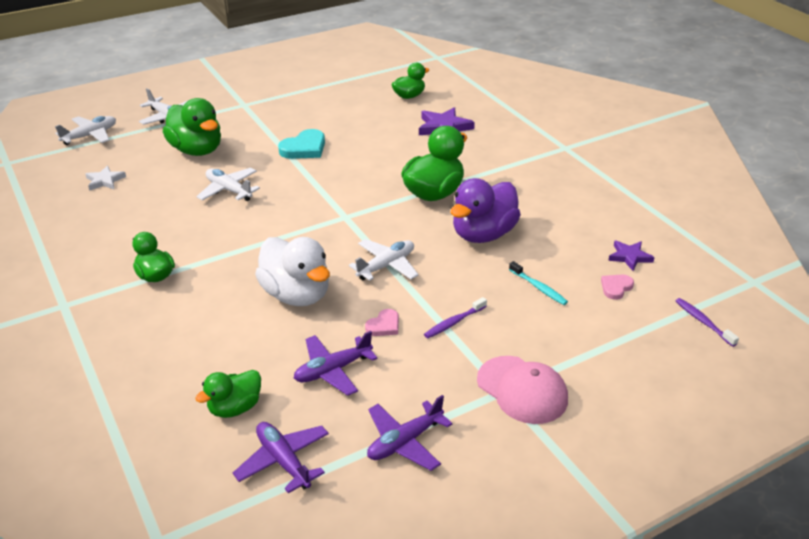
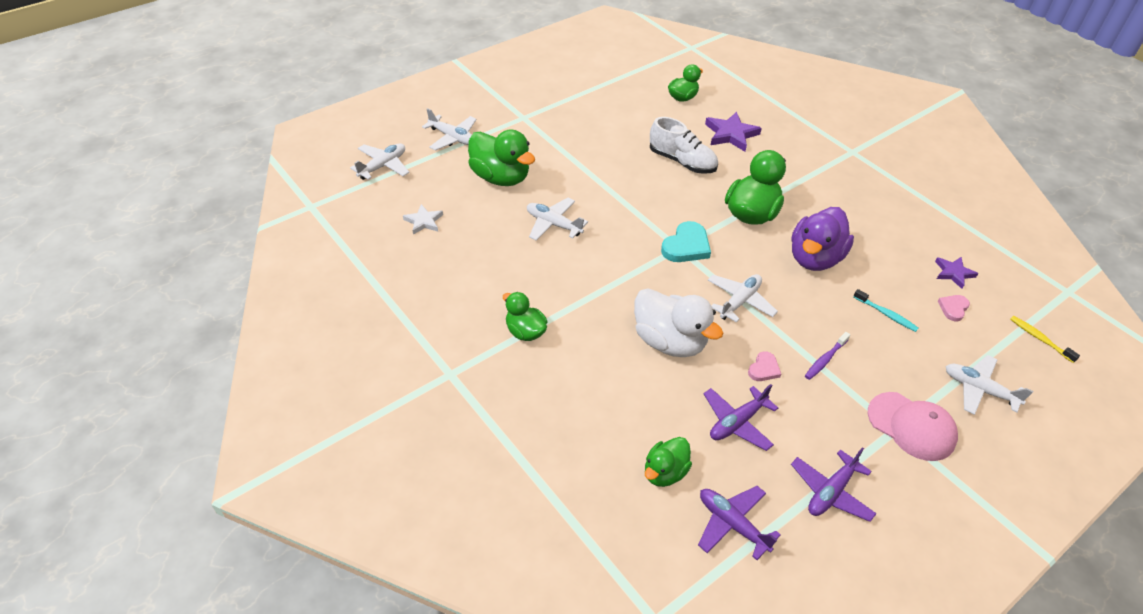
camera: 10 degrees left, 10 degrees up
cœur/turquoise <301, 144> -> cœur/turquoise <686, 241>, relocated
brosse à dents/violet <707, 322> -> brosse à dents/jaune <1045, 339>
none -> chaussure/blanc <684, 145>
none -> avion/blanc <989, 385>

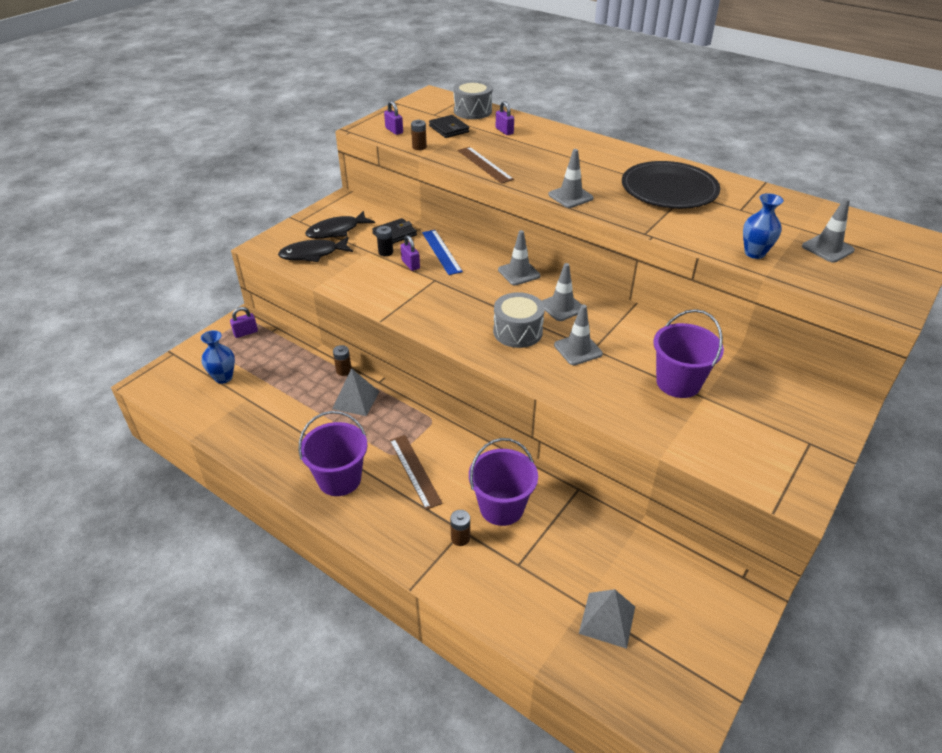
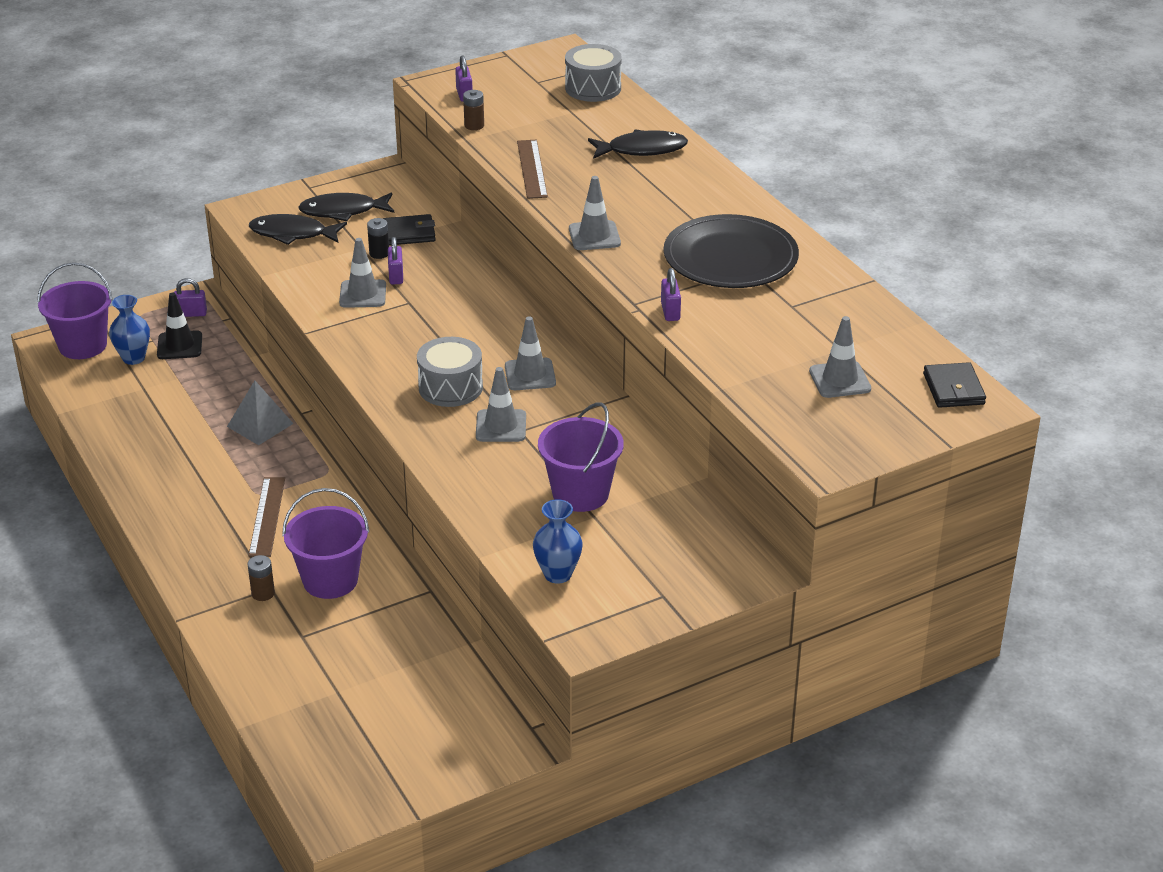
camera: 25 degrees right, 5 degrees down
seau/violet <332, 453> -> seau/violet <75, 310>, relocated
pile/marron <342, 360> -> none
règle/bleu <442, 252> -> none
portefeuille/noir <449, 126> -> portefeuille/noir <954, 385>, relocated
cadenas/violet <505, 118> -> cadenas/violet <671, 294>, relocated
cône de chantier/gris <519, 257> -> cône de chantier/gris <362, 273>, relocated
pyramide/gris <607, 619> -> none
vase/bleu <763, 226> -> vase/bleu <558, 541>, relocated
none -> cône de chantier/noir <179, 326>
none -> poisson/noir <638, 144>

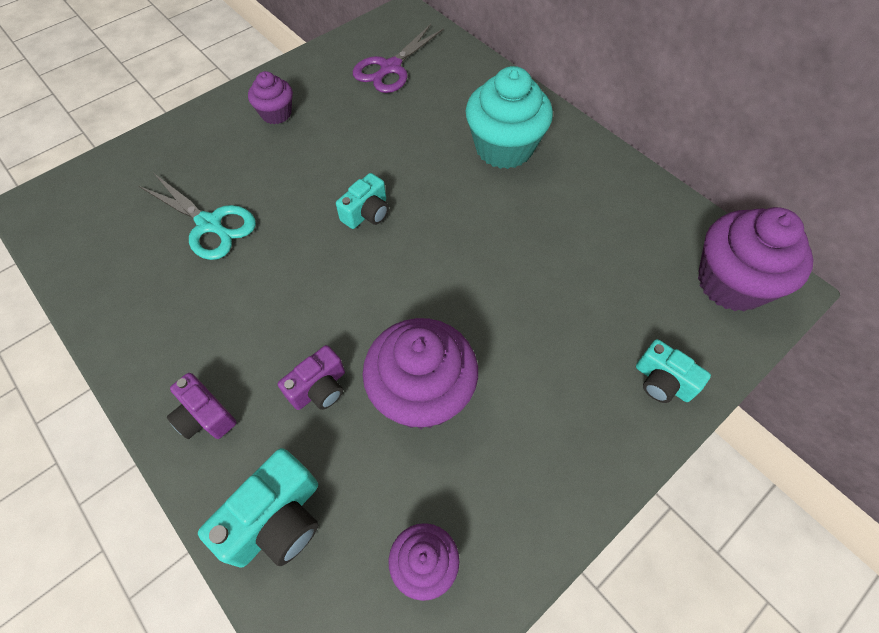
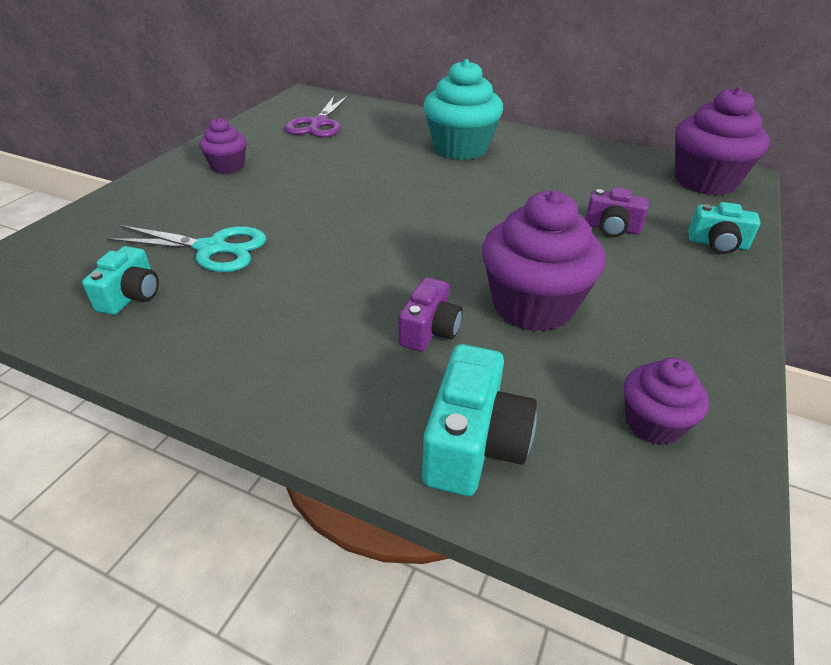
camera: 25 degrees left, 20 degrees down
appareil photo/violet <202, 406> -> appareil photo/violet <617, 212>, relocated
appareil photo/turquoise <362, 201> -> appareil photo/turquoise <120, 280>, relocated

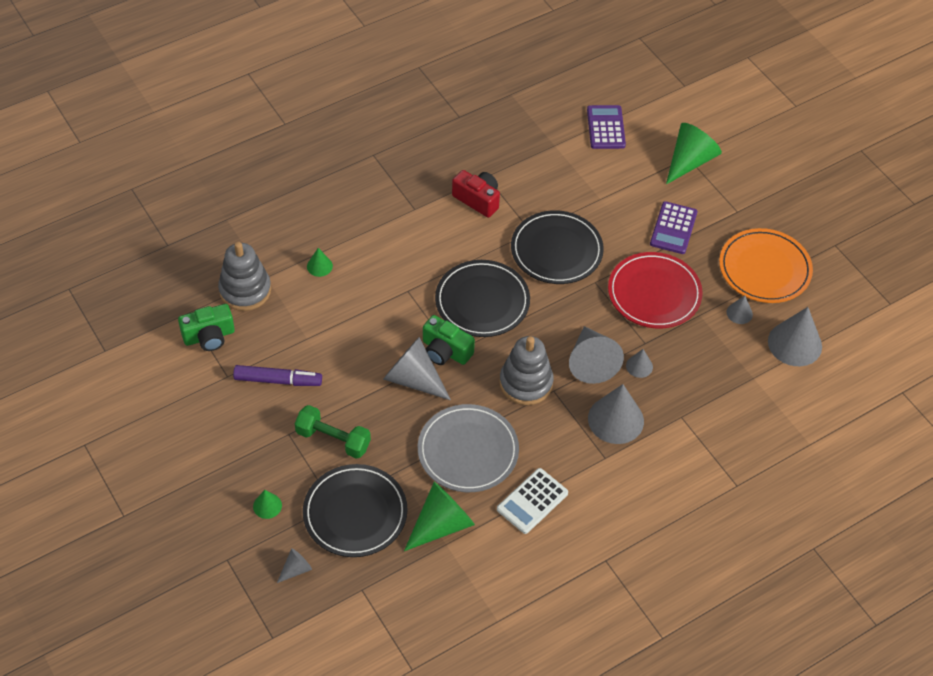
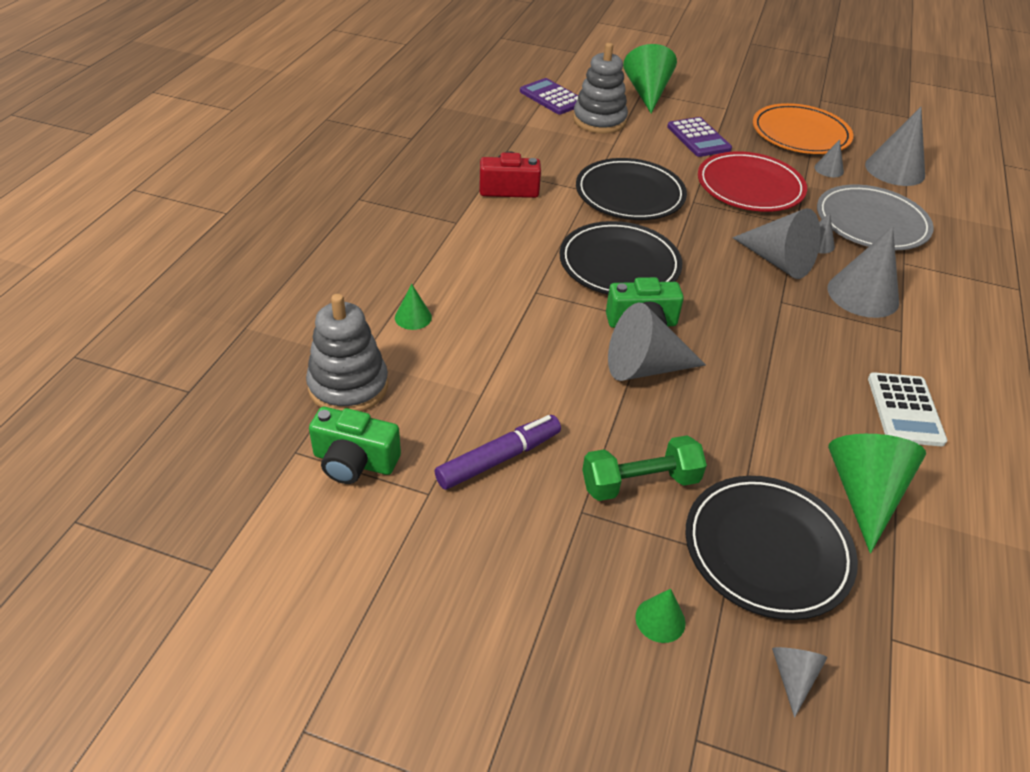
camera: 40 degrees left, 10 degrees down
appareil photo/vert <206, 327> -> appareil photo/vert <355, 445>, 75 degrees clockwise
assiette/gris <468, 448> -> assiette/gris <875, 217>, relocated
jouet à empiler/gris <526, 370> -> jouet à empiler/gris <600, 88>, relocated

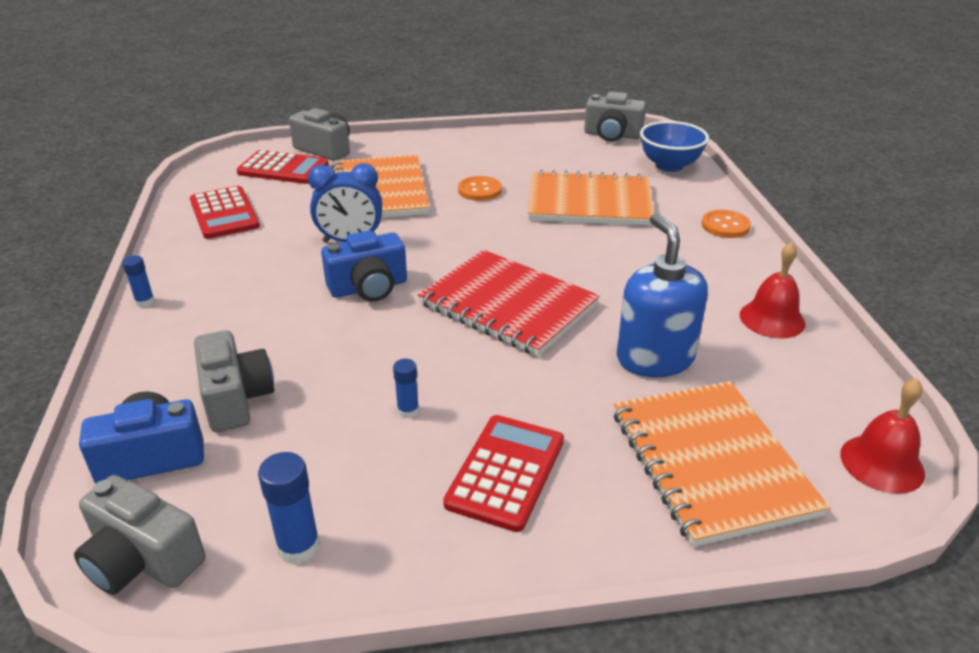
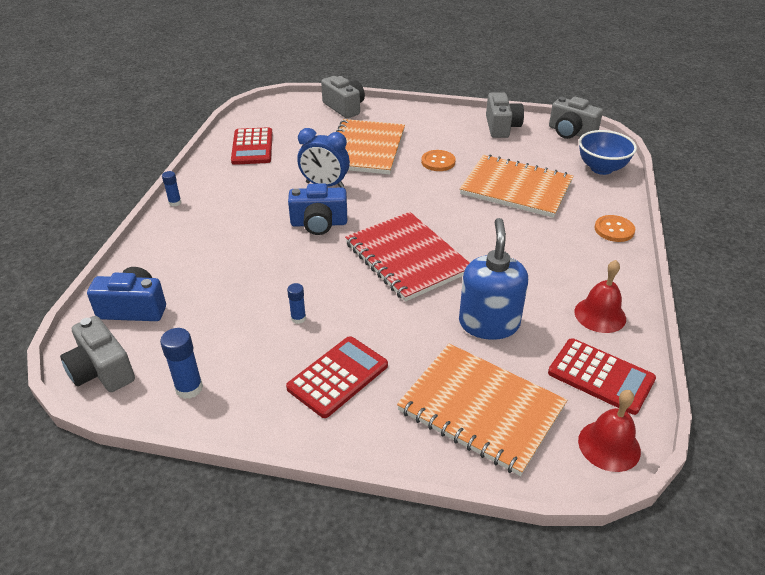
camera: 20 degrees right, 5 degrees up
appareil photo/gris <234, 381> -> appareil photo/gris <505, 115>, relocated
calculatrice/rouge <283, 167> -> calculatrice/rouge <602, 376>, relocated
carnet/orange <721, 464> -> carnet/orange <482, 410>, 60 degrees counterclockwise

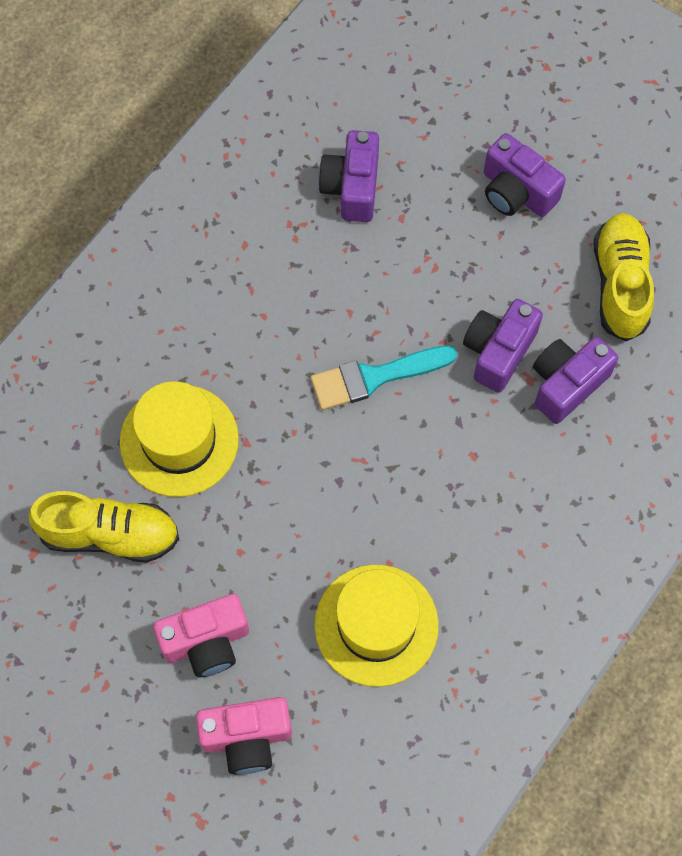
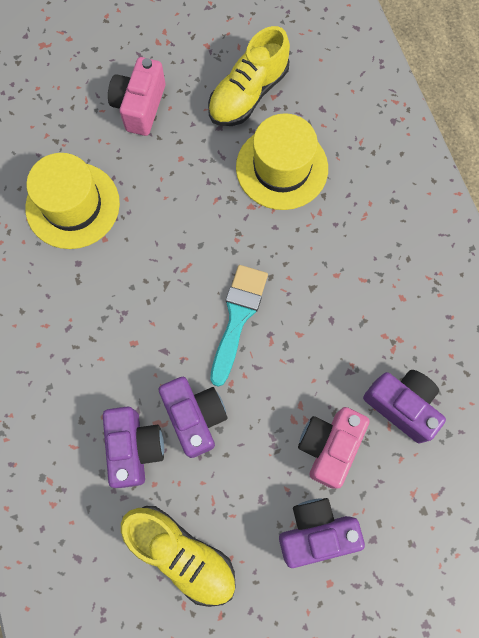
camera: 125 degrees right, 5 degrees up
appareil photo/rose <244, 735> -> appareil photo/rose <334, 448>, relocated

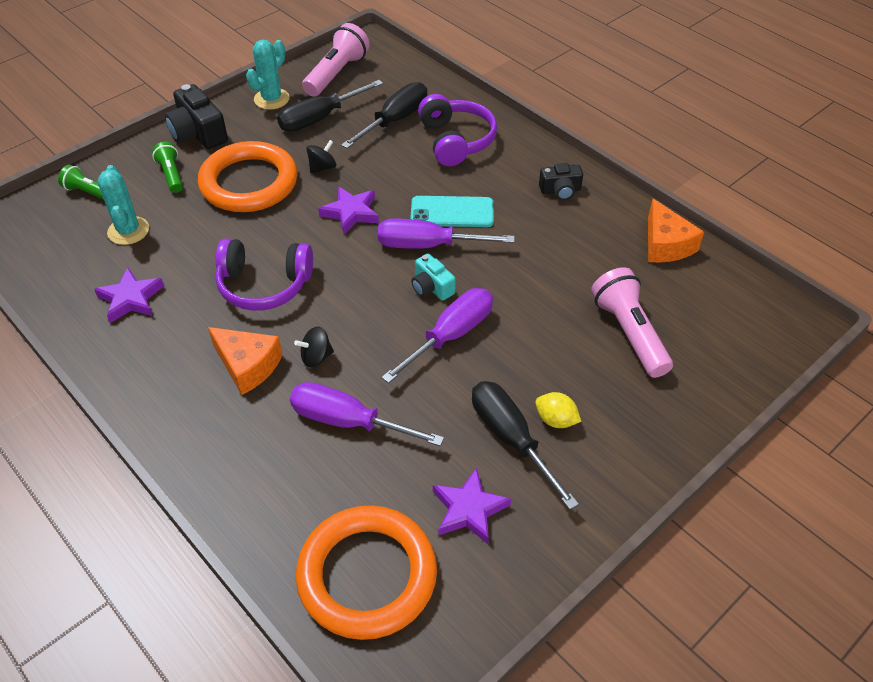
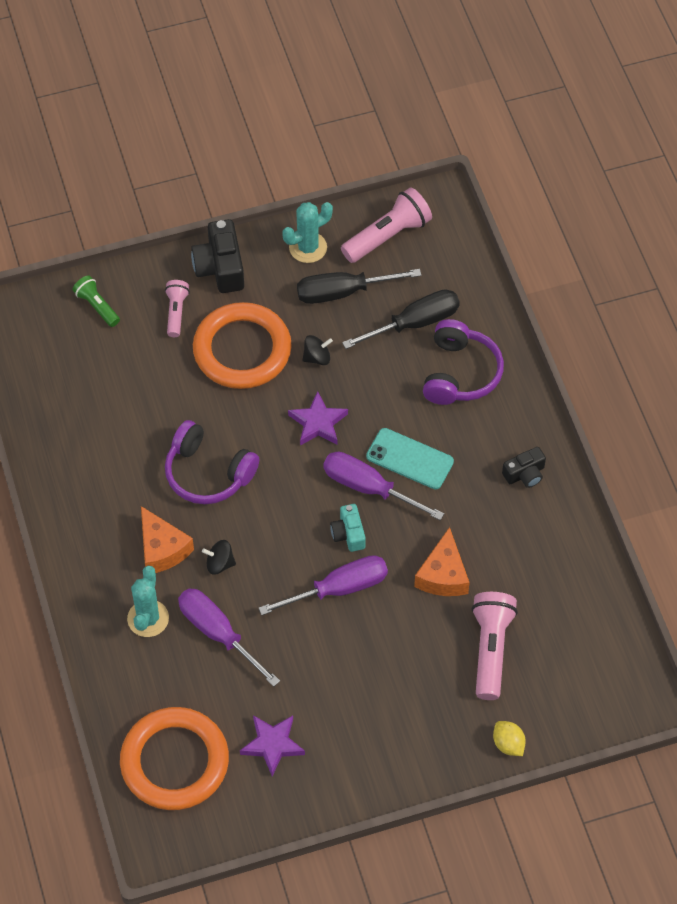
camera: 25 degrees right, 10 degrees up
étoile/violet <129, 295> -> none
cactus/turquoise <123, 205> -> cactus/turquoise <148, 601>, relocated
lampe de poche/vert <167, 167> -> lampe de poche/rose <177, 308>
tournevis/noir <525, 445> -> none
citron/jaune <558, 410> -> citron/jaune <509, 738>, relocated
appareil photo/noir <561, 181> -> appareil photo/noir <524, 467>, 45 degrees counterclockwise
fromage/orange <676, 231> -> fromage/orange <442, 561>, relocated

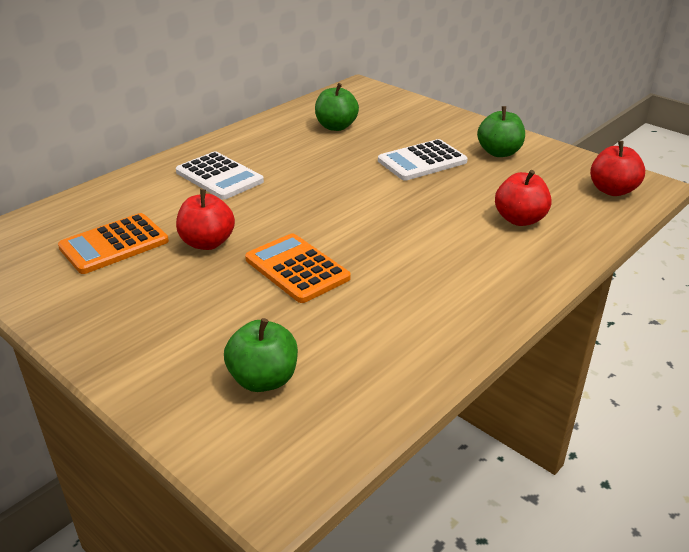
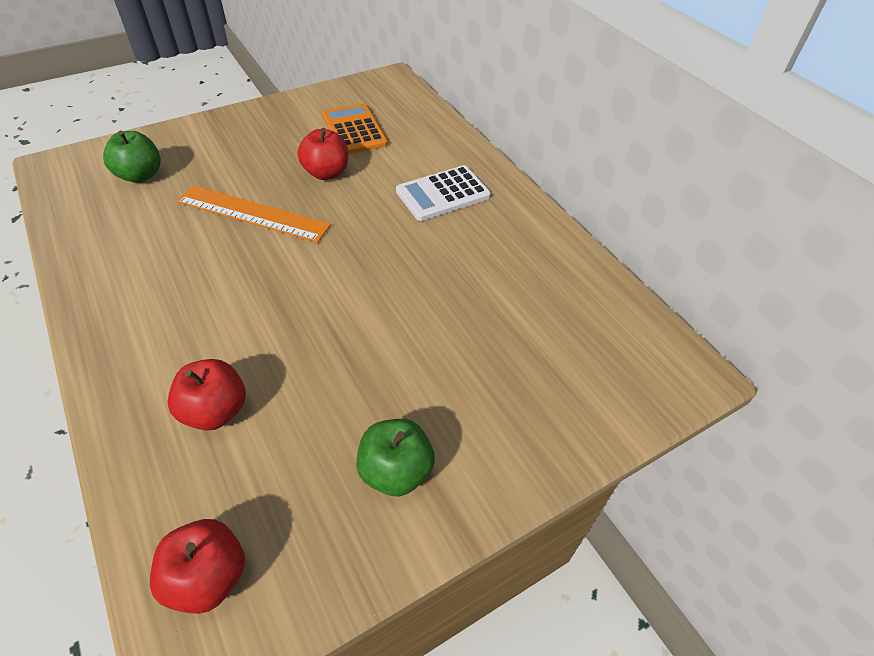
camera: 105 degrees right, 15 degrees up
calculatrice/orange <298, 268> -> règle/orange <253, 214>
pomme/vert <337, 107> -> none
calculatrice/blanc <423, 160> -> none

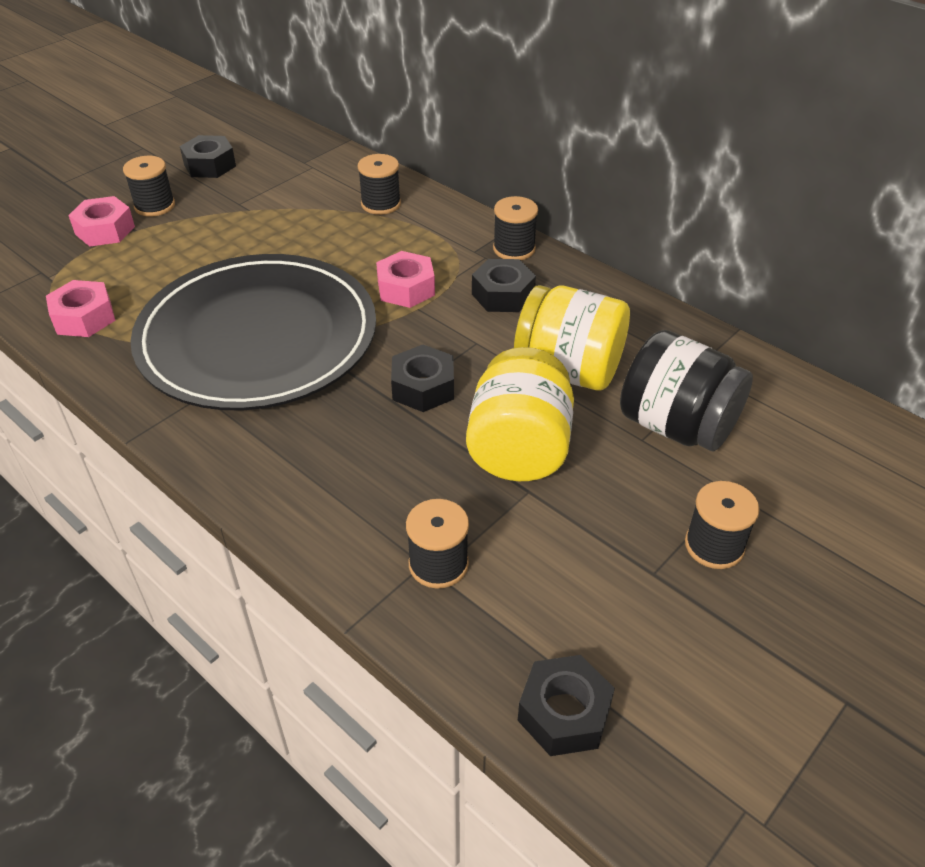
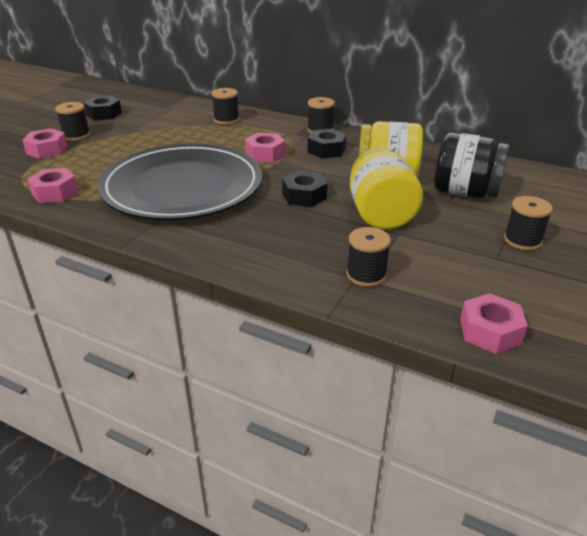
camera: 15 degrees left, 10 degrees down
écrou/noir <566, 705> -> écrou/rose <494, 323>

